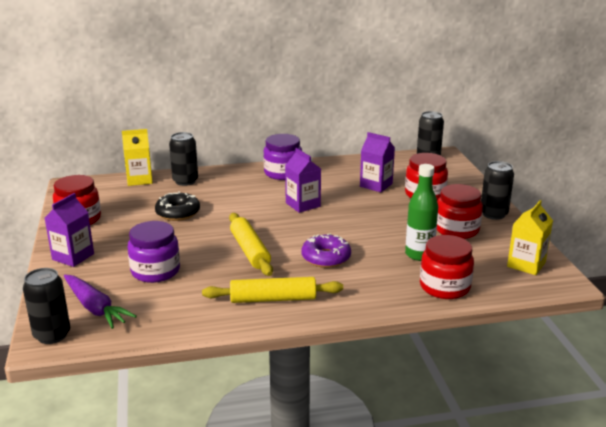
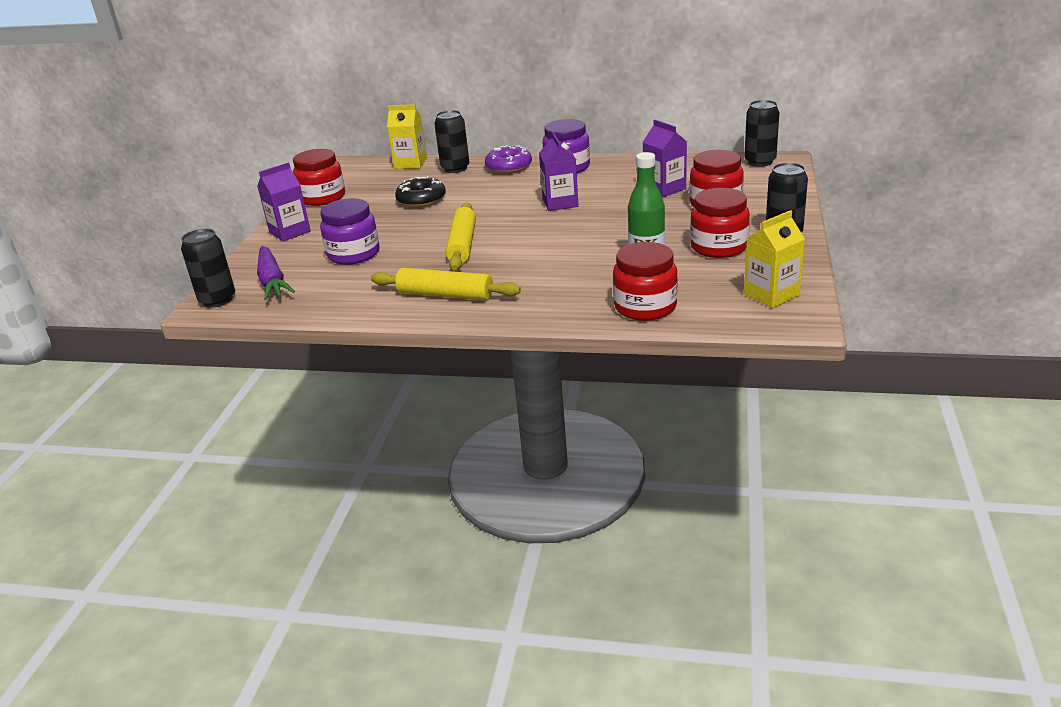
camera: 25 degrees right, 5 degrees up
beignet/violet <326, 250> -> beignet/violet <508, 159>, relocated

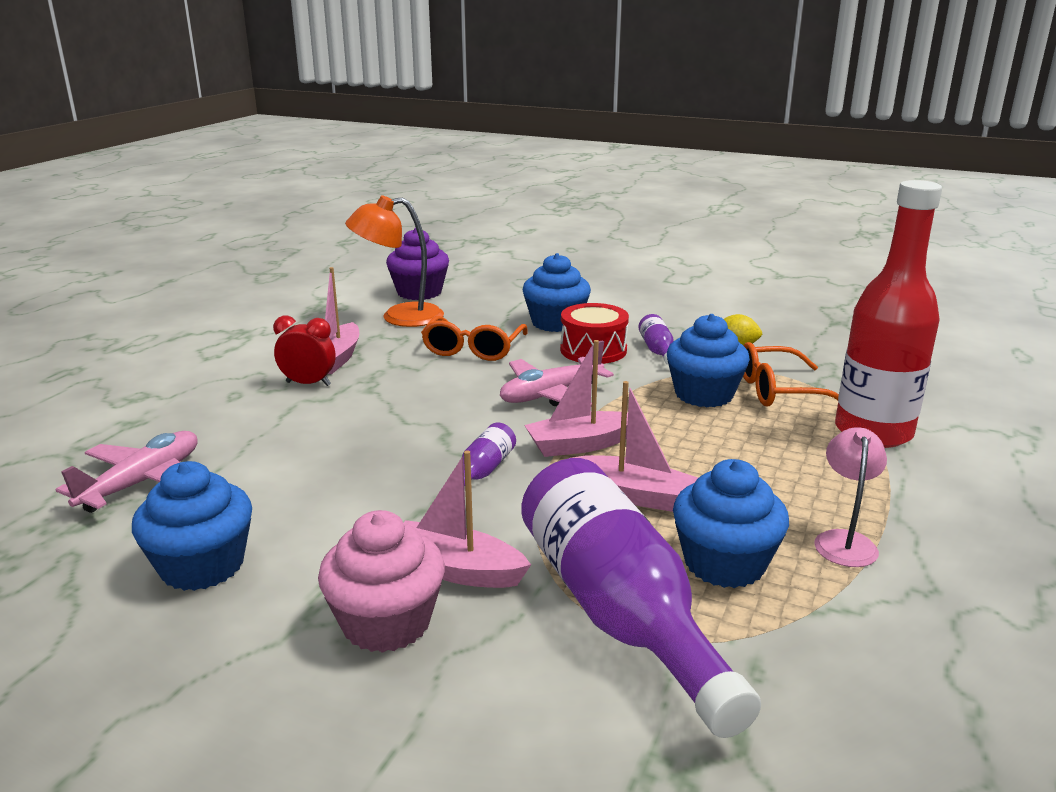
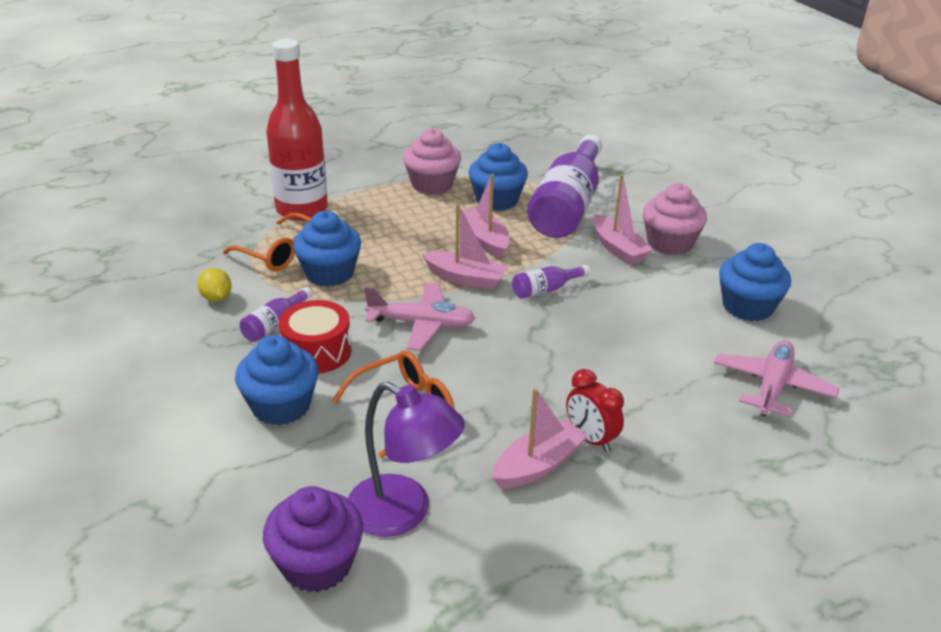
camera: 140 degrees left, 10 degrees up
avion/rose <127, 472> -> avion/rose <776, 378>, 135 degrees clockwise
lampe/orange <394, 261> -> lampe/violet <406, 459>
lampe/rose <850, 497> -> muffin/rose <432, 161>

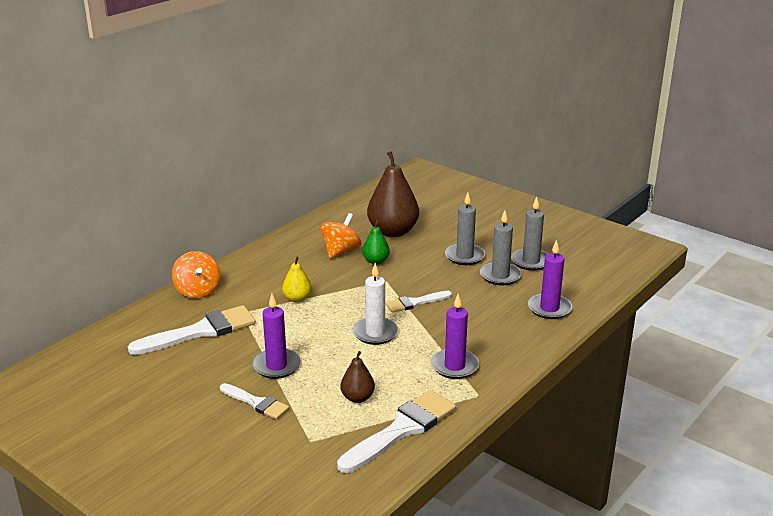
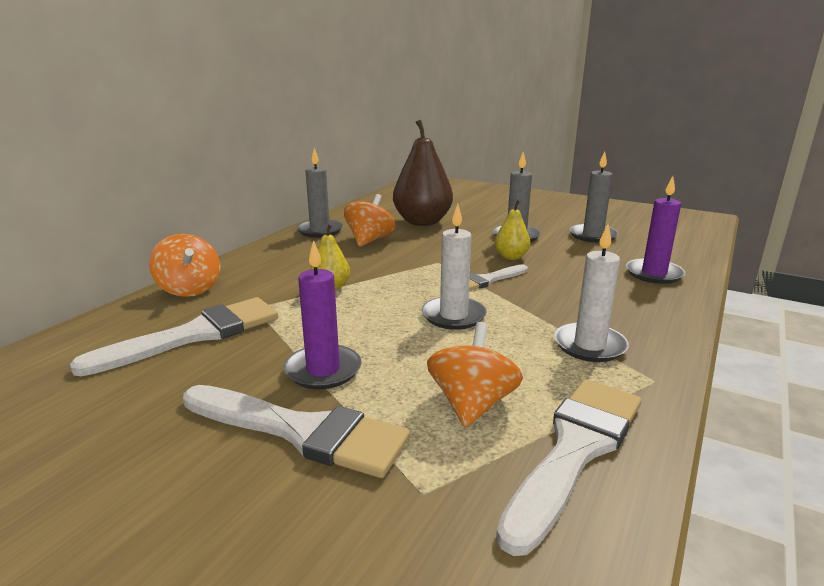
camera: 10 degrees left, 5 degrees down
pinceau/blanc <254, 401> -> pinceau/blanc <296, 431>, x1.74
poire/marron <358, 377> -> toupie/orange <475, 375>
poire/vert <376, 242> -> none
bougie/violet <455, 336> -> bougie/blanc <591, 293>
bougie/gris <501, 247> -> bougie/gris <320, 193>, relocated
none -> poire/jaune <513, 230>

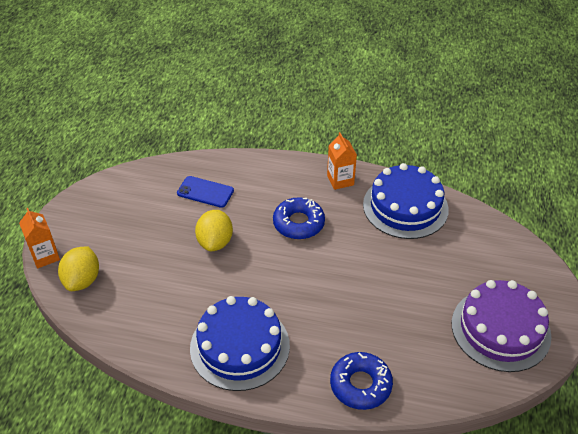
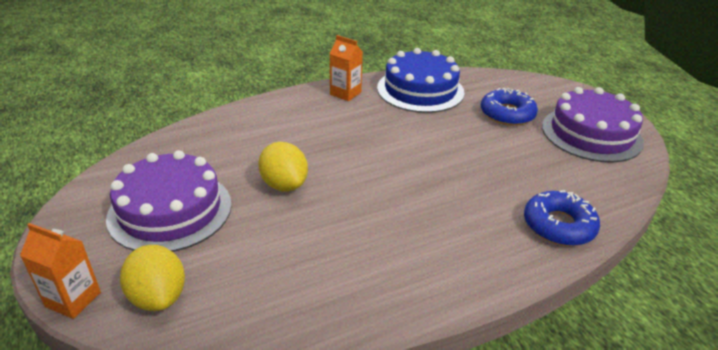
camera: 40 degrees left, 10 degrees down
téléphone/bleu <205, 192> -> none
gâteau/bleu <240, 343> -> none
beignet/bleu <299, 218> -> beignet/bleu <509, 107>, relocated
none -> gâteau/violet <169, 201>

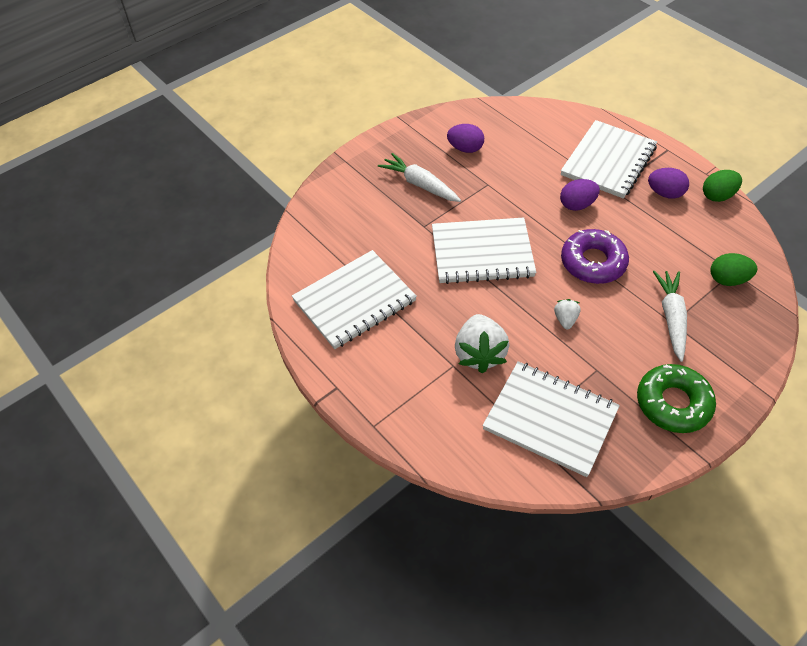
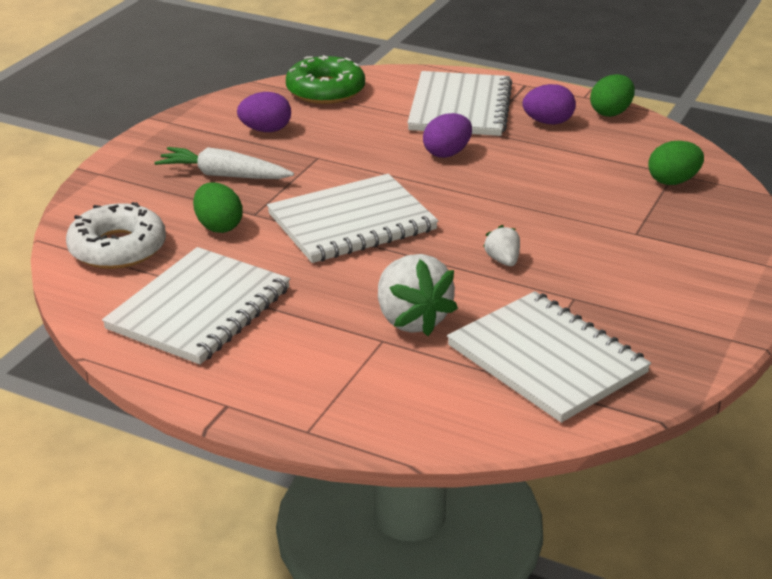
camera: 25 degrees left, 20 degrees down
carnet/blanc <551, 419> -> carnet/blanc <549, 357>, 45 degrees clockwise
beignet/violet <595, 256> -> none
beignet/vert <676, 398> -> beignet/vert <325, 79>, relocated
carotte/blanc <670, 316> -> none
none -> beignet/blanc <116, 235>
none -> œuf/vert <218, 207>

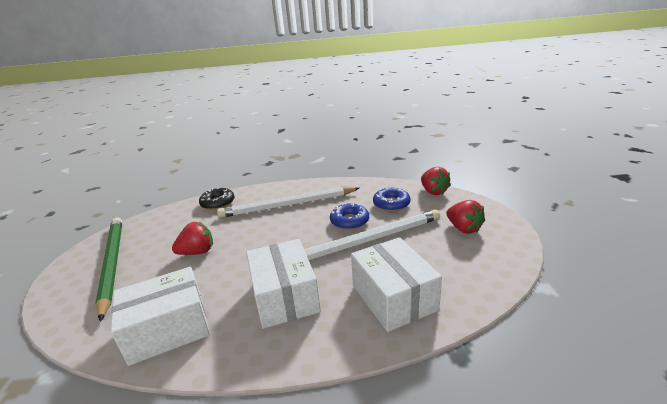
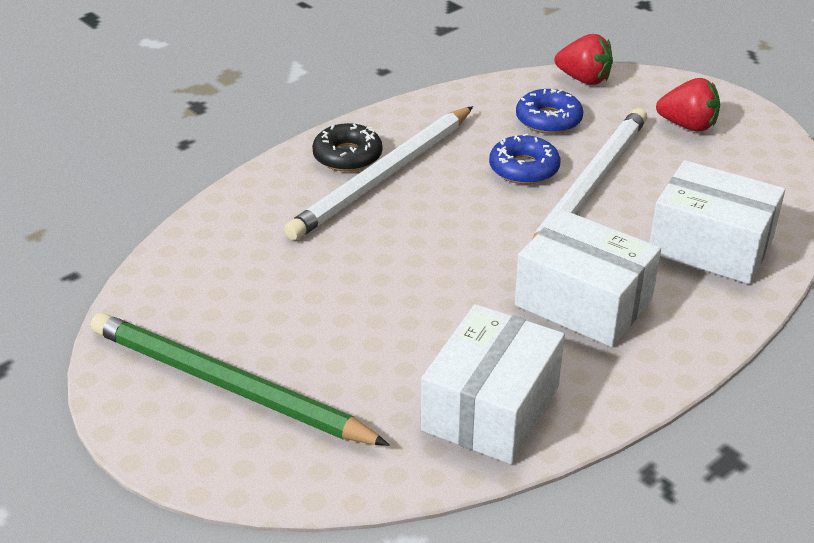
camera: 40 degrees left, 10 degrees up
fraise/rouge <192, 238> -> none
beignet/noir <216, 198> -> beignet/noir <347, 147>, relocated

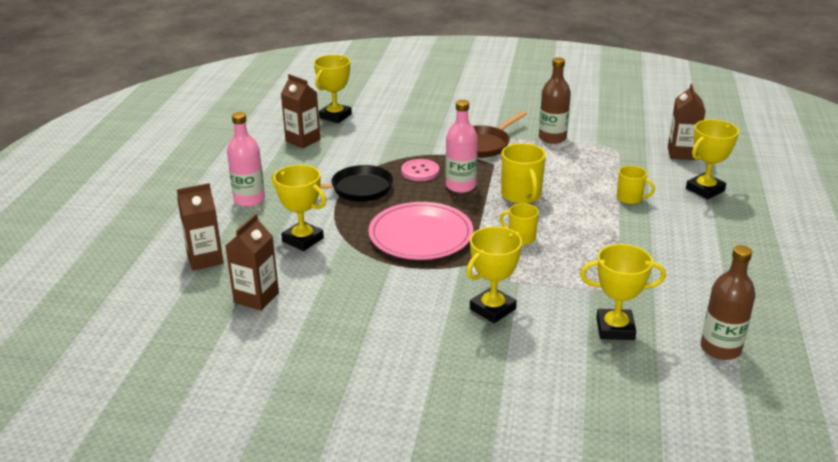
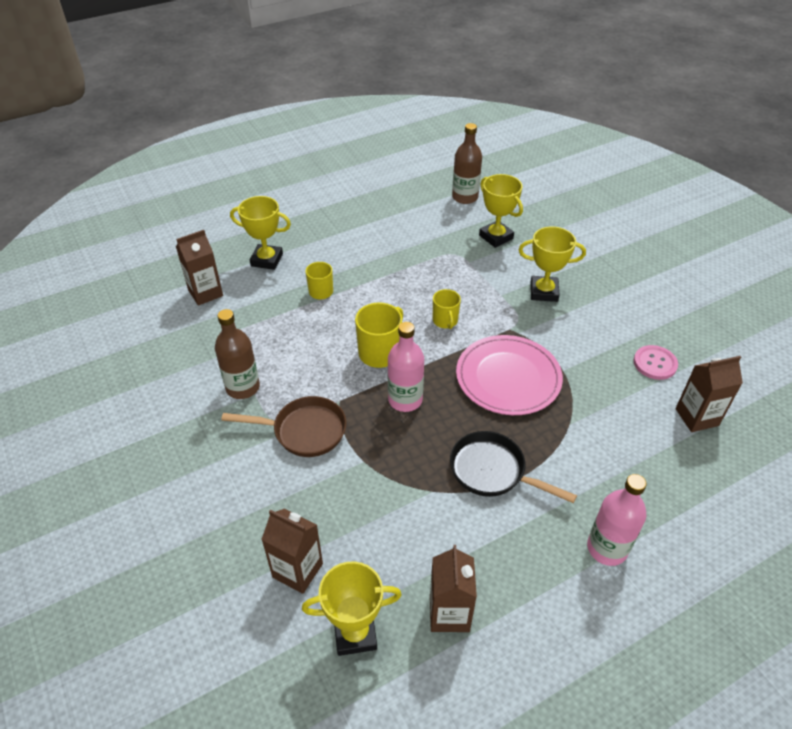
camera: 130 degrees left, 15 degrees up
brique de lait/marron <200, 227> -> brique de lait/marron <292, 551>, relocated
trophée/jaune <299, 208> -> none
bouton/rose <420, 170> -> bouton/rose <655, 362>, relocated

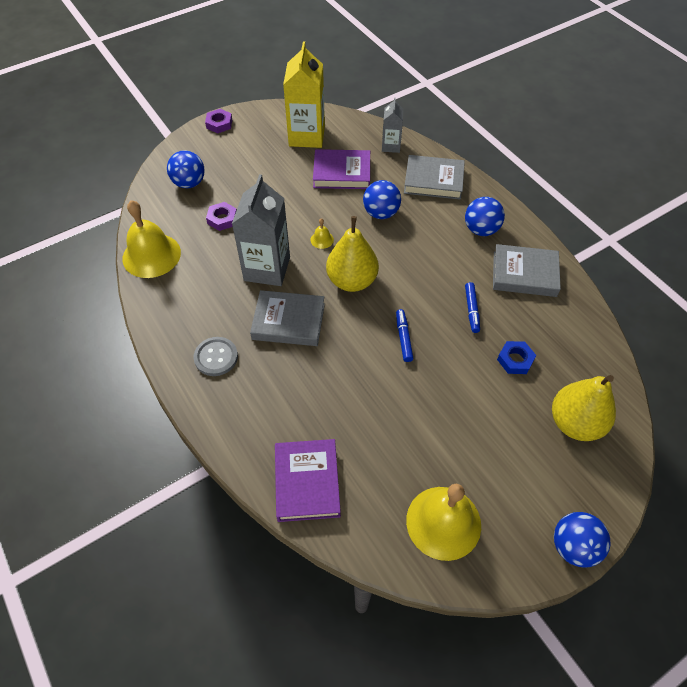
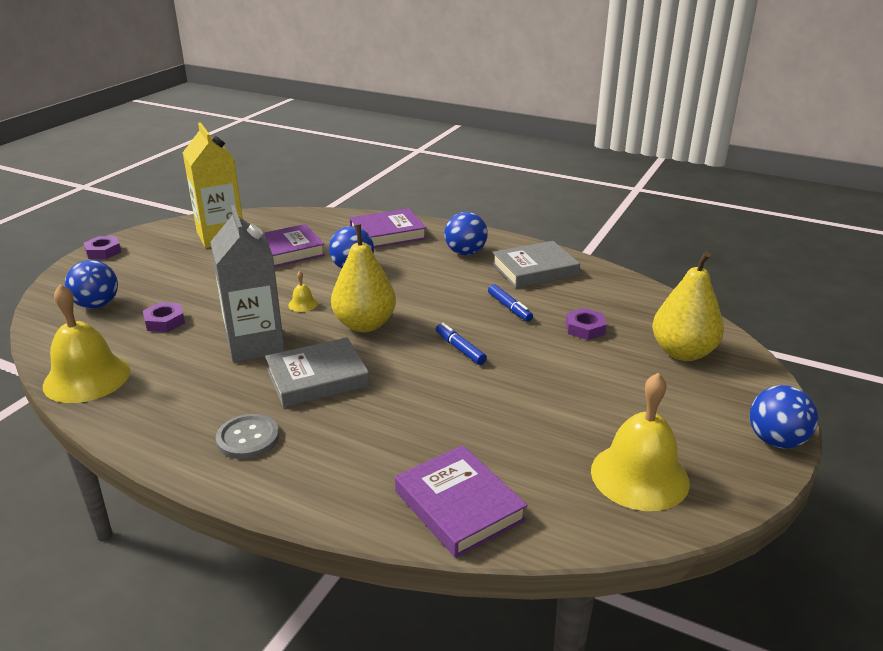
camera: 30 degrees left, 25 degrees down
brique de lait/gris <393, 125> -> none
livre/gris <434, 177> -> livre/violet <388, 228>
écrou/bleu <516, 357> -> écrou/violet <586, 324>

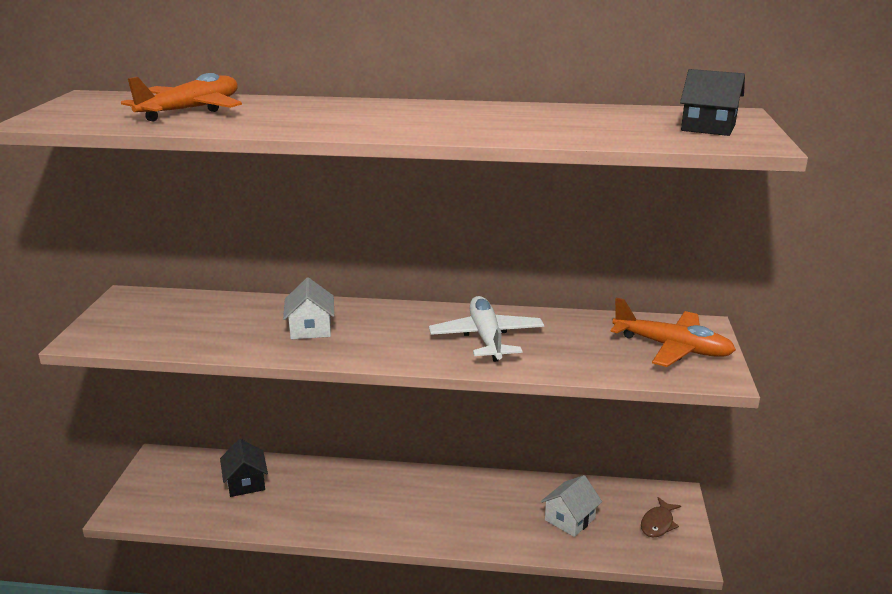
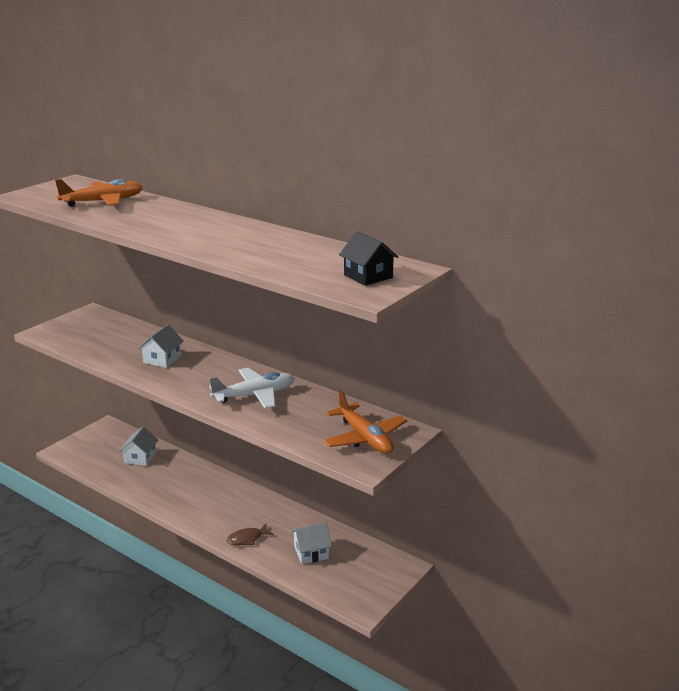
camera: 30 degrees right, 0 degrees up
maison/noir <244, 468> -> maison/blanc <138, 446>
avion/blanc <486, 329> -> avion/blanc <252, 388>, 45 degrees clockwise
poisson/marron <661, 517> -> poisson/marron <250, 534>, relocated

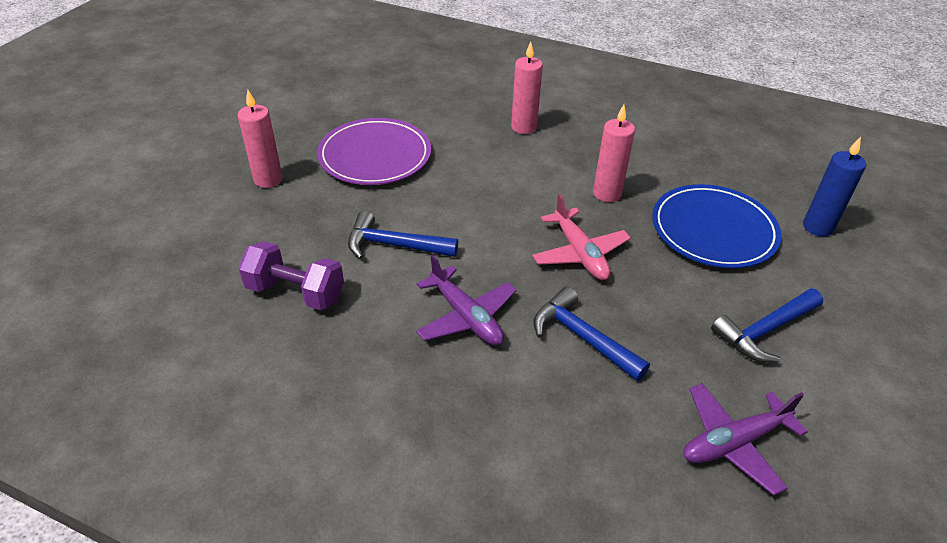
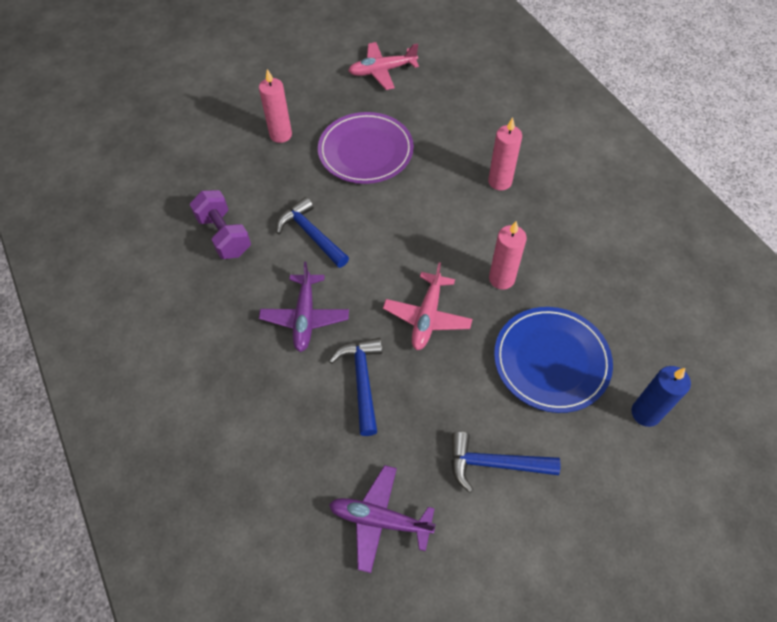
camera: 40 degrees right, 15 degrees up
none -> avion/rose <383, 66>

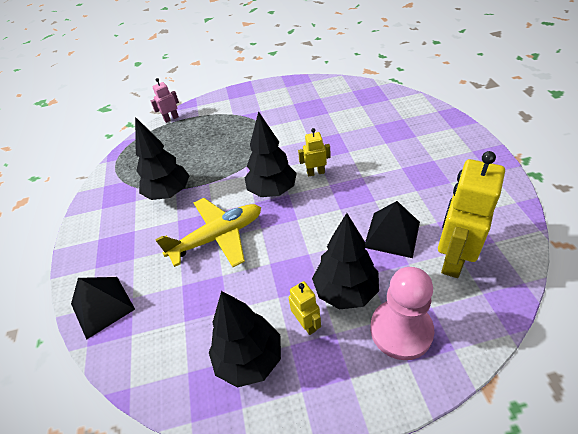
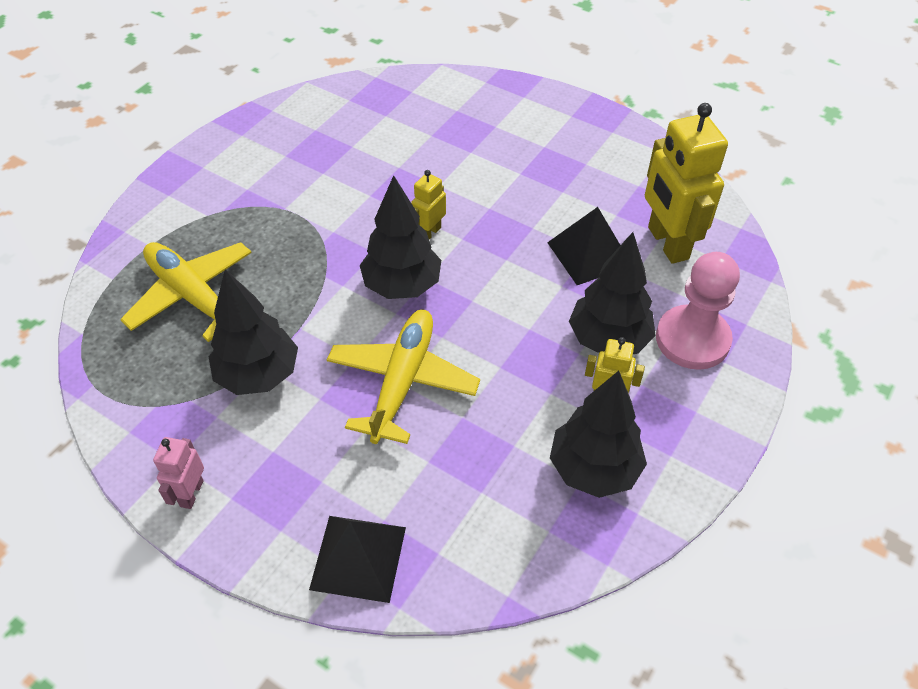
camera: 50 degrees left, 5 degrees up
robot/rose <165, 100> -> robot/rose <178, 473>, relocated
none -> avion/jaune <186, 292>

